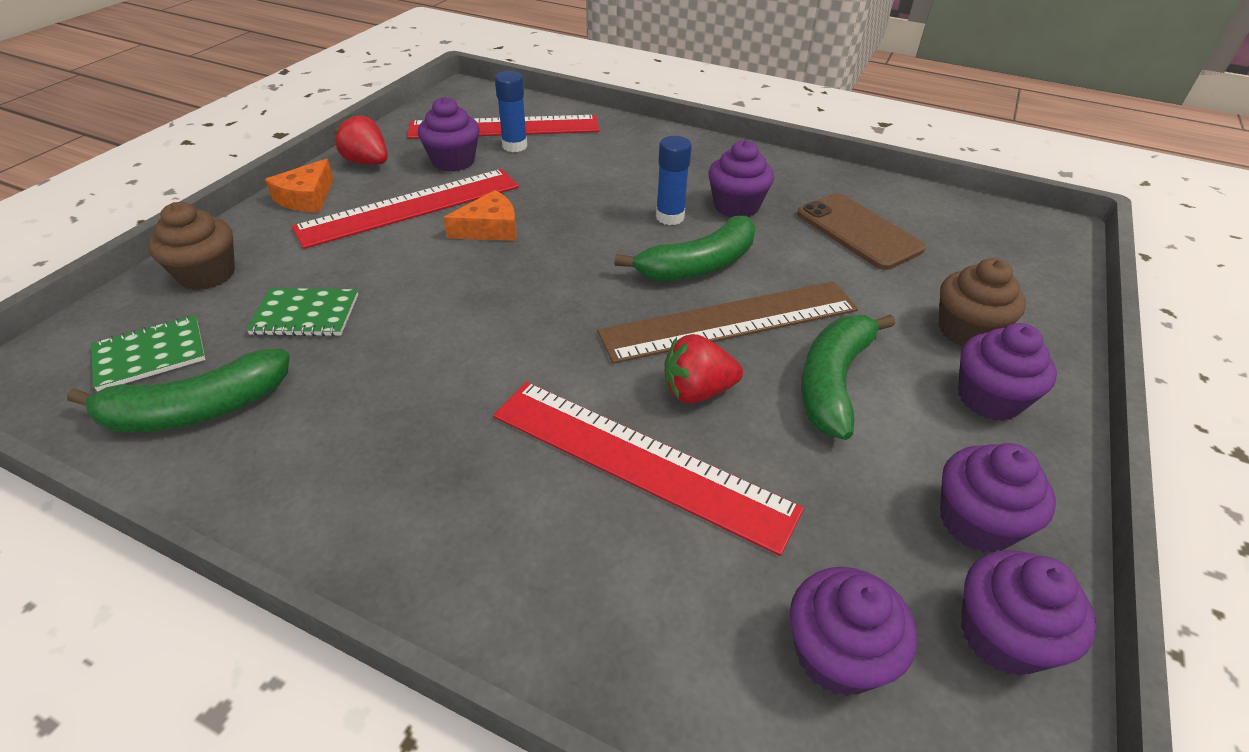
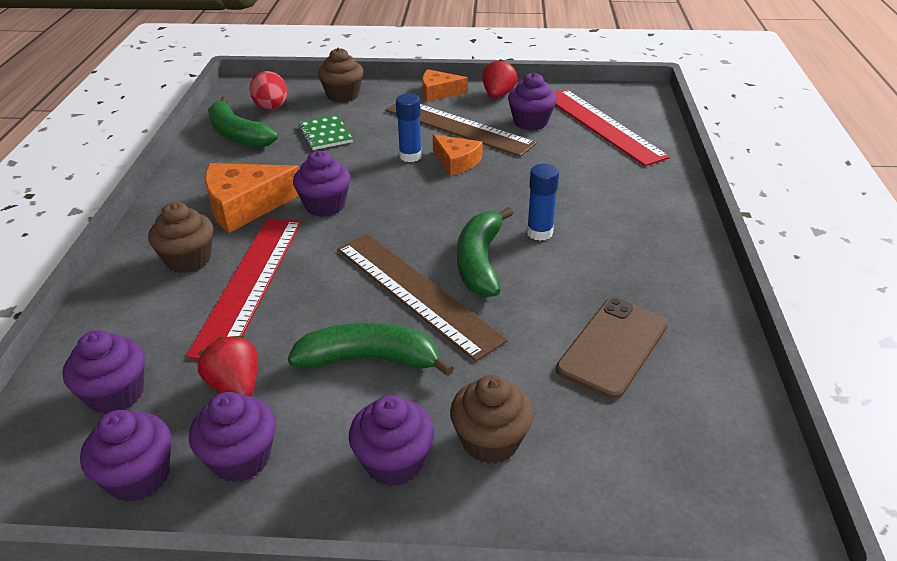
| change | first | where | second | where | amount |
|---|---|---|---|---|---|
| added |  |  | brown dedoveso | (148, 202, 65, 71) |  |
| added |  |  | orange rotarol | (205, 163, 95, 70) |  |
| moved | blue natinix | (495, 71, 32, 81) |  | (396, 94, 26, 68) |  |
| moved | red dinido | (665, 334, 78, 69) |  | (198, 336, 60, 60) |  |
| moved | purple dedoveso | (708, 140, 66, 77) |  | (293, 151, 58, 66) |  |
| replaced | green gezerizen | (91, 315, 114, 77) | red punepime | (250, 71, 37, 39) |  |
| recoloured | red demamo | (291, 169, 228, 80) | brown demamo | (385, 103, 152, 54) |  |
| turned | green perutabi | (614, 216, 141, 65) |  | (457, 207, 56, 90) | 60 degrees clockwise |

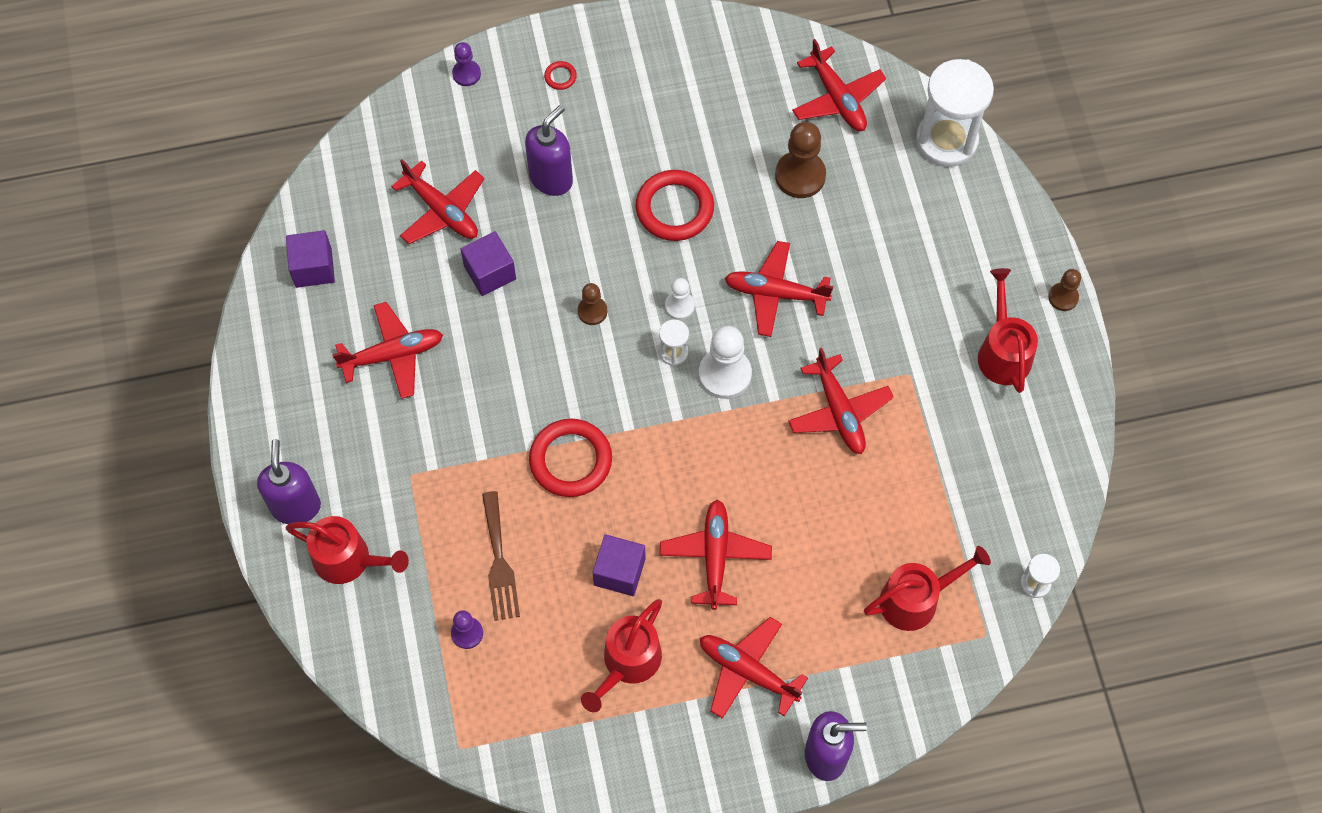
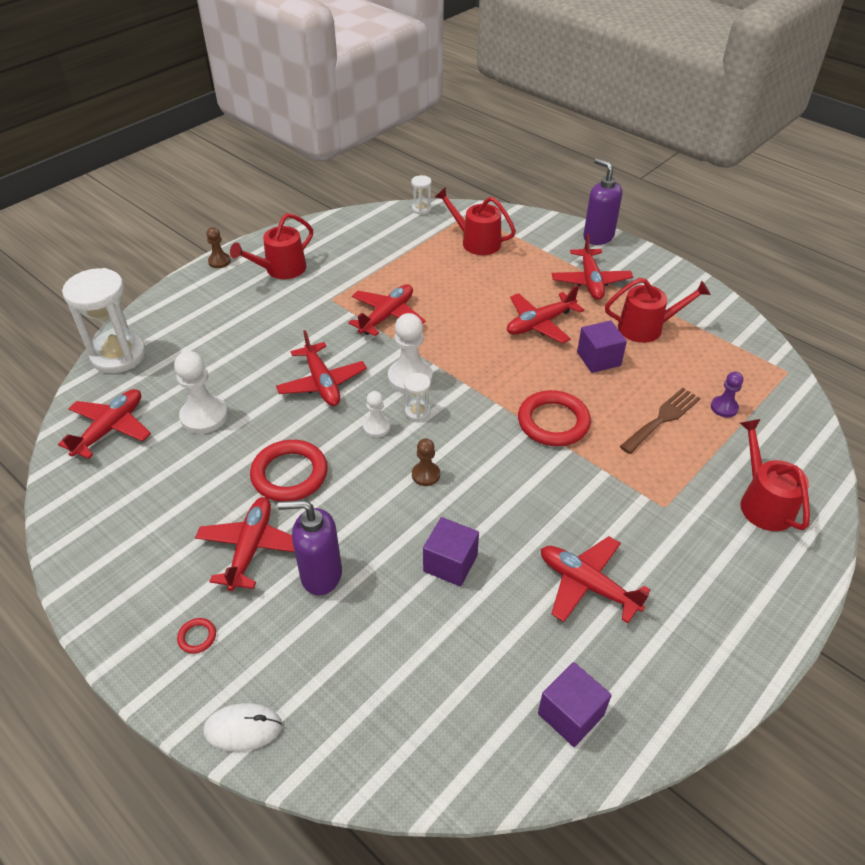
| change | first | where | second | where | amount |
|---|---|---|---|---|---|
| removed | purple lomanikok | (257, 439, 64, 85) |  |  |  |
| moved | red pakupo | (391, 159, 94, 85) |  | (195, 497, 100, 94) |  |
| replaced | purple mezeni | (452, 42, 29, 44) | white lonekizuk | (203, 703, 79, 48) |  |
| recoloured | brown mezeni | (775, 122, 51, 76) | white mezeni | (174, 351, 54, 83) |  |

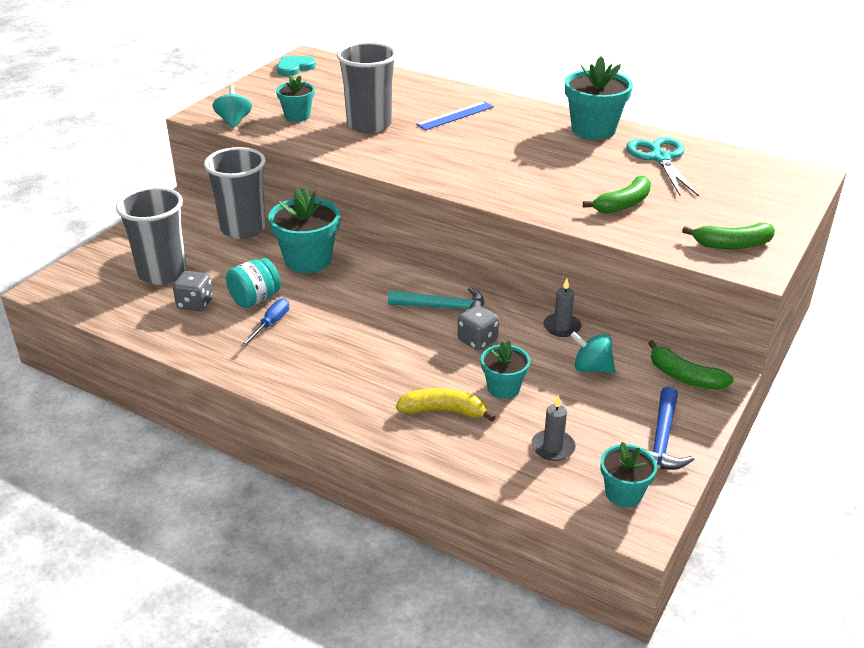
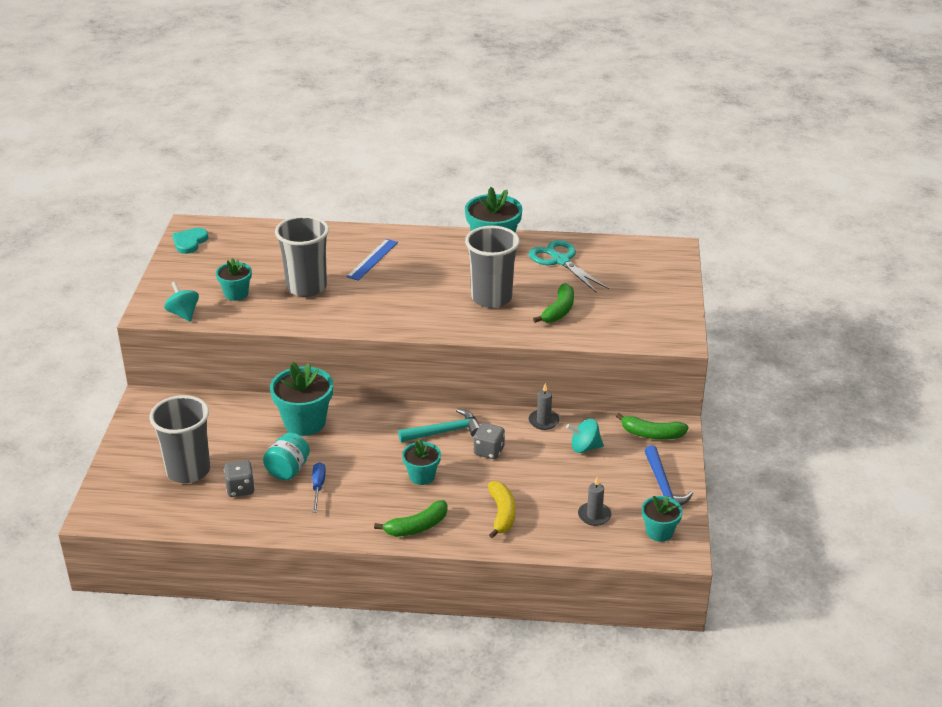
| change | first | where | second | where | amount |
|---|---|---|---|---|---|
| moved | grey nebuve | (204, 147, 62, 92) |  | (465, 226, 55, 82) |  |
| moved | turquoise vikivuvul | (481, 340, 49, 59) |  | (402, 439, 39, 46) |  |
| moved | green perutabi | (682, 223, 93, 26) |  | (374, 500, 74, 37) |  |
| turned | yellow perutabi | (396, 388, 100, 34) |  | (488, 481, 28, 58) | 105 degrees clockwise |

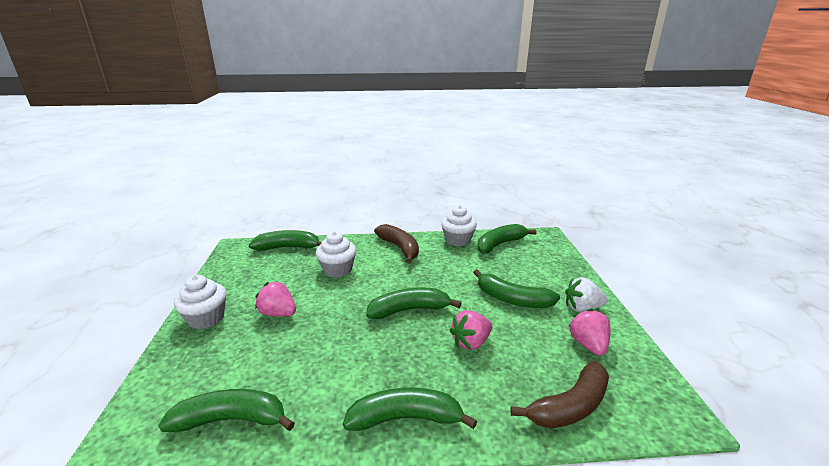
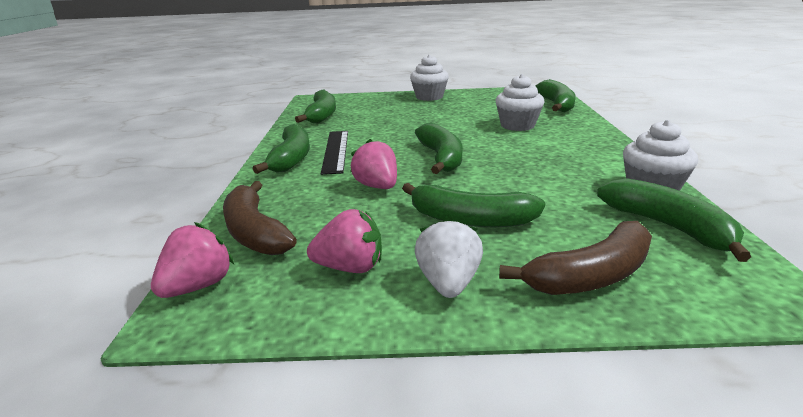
| change | first | where | second | where | amount |
|---|---|---|---|---|---|
| added |  |  | black demamo | (321, 131, 27, 44) |  |
| moved | pink dinido | (255, 281, 41, 36) |  | (151, 222, 83, 76) |  |
| moved | brown perutabi | (374, 224, 45, 39) |  | (499, 221, 153, 74) |  |
| turned | green perutabi | (473, 269, 87, 39) |  | (402, 183, 143, 44) | 105 degrees counterclockwise |

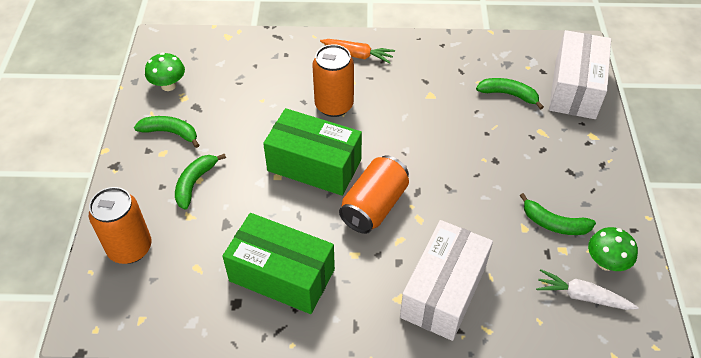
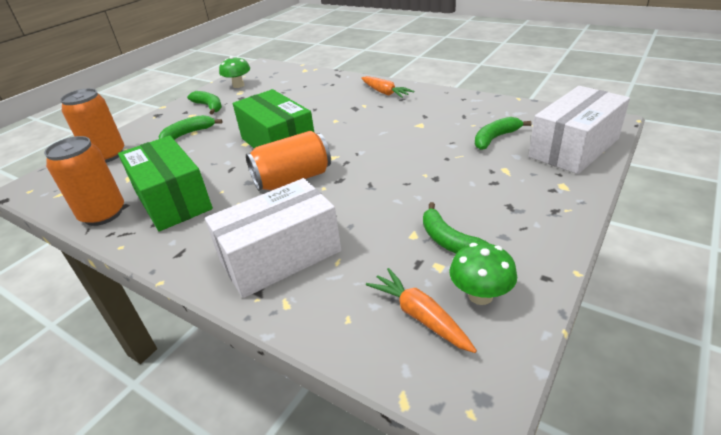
| change | first | where | second | where | amount |
|---|---|---|---|---|---|
| moved | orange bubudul | (312, 44, 42, 73) |  | (44, 136, 80, 90) |  |
| recoloured | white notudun | (536, 269, 103, 41) | orange notudun | (366, 268, 111, 85) |  |
| turned | green perutabi | (476, 78, 68, 32) |  | (475, 117, 57, 33) | 90 degrees counterclockwise |

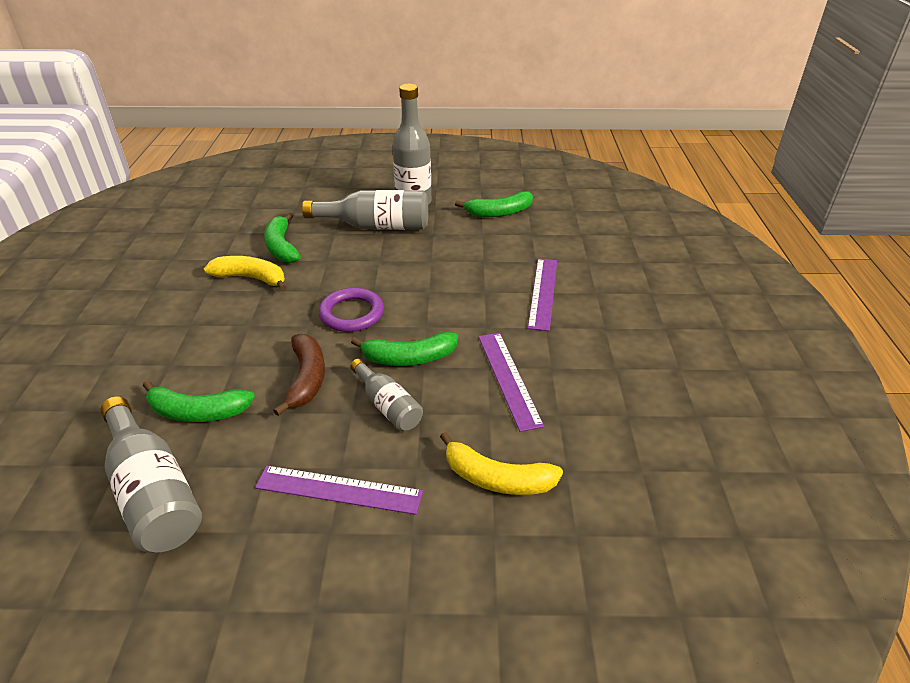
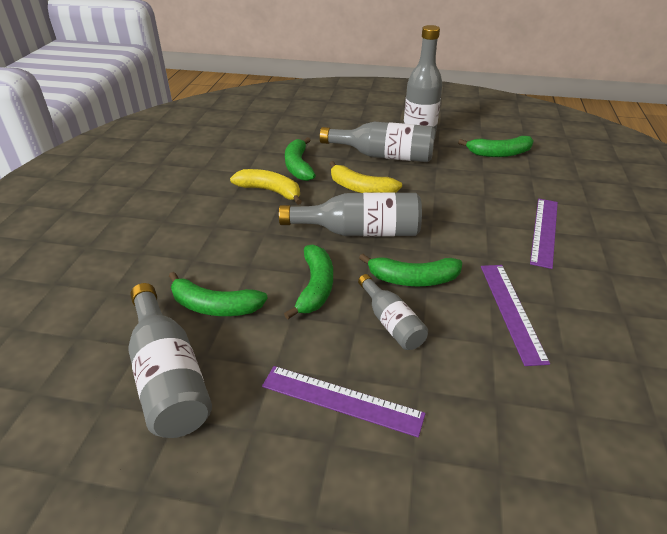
| change | first | where | second | where | amount |
|---|---|---|---|---|---|
| moved | yellow perutabi | (440, 432, 123, 63) |  | (330, 161, 72, 32) |  |
| replaced | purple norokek | (318, 288, 66, 44) | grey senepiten | (279, 192, 143, 45) |  |
| recoloured | brown perutabi | (273, 334, 52, 82) | green perutabi | (284, 245, 49, 74) |  |

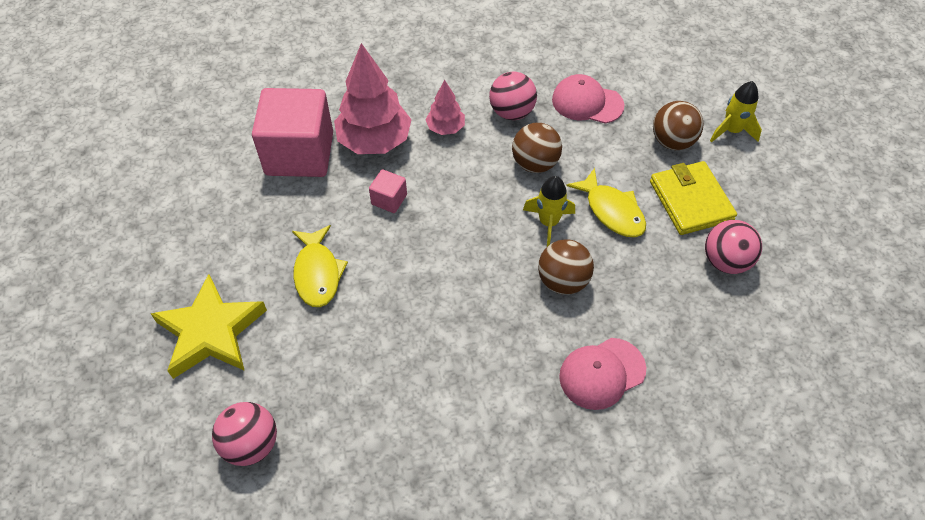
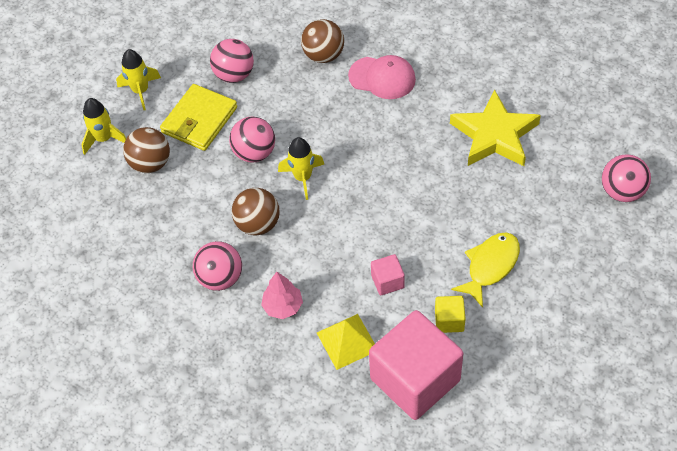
| change | first | where | second | where | amount |
|---|---|---|---|---|---|
| removed | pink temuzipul | (552, 74, 72, 50) |  |  |  |
| added |  |  | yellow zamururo | (116, 49, 45, 61) |  |
| added |  |  | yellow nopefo | (435, 296, 31, 37) |  |
| moved | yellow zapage | (151, 274, 116, 105) |  | (450, 89, 91, 77) |  |
| moved | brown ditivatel | (538, 239, 56, 56) |  | (301, 19, 43, 44) |  |
| replaced | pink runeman | (334, 43, 78, 111) | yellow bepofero | (317, 314, 58, 56) |  |
| replaced | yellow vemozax | (566, 168, 80, 69) | pink ditivatel | (229, 117, 46, 46) |  |

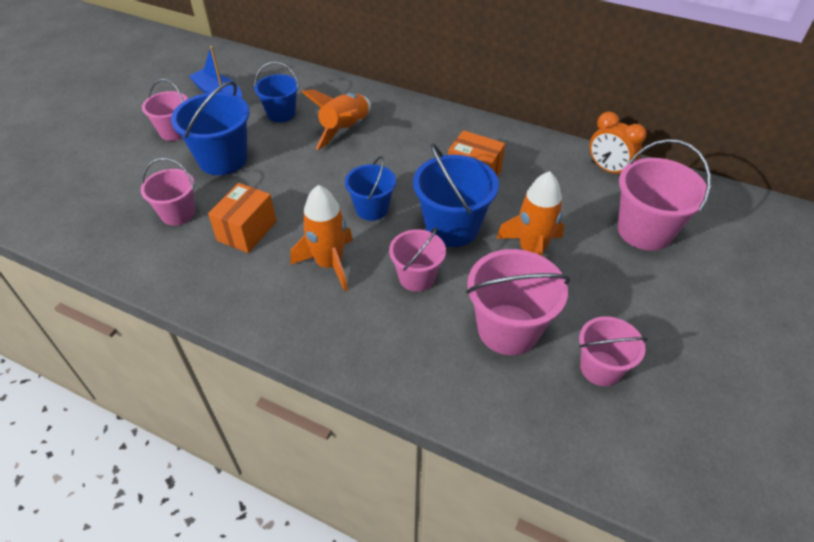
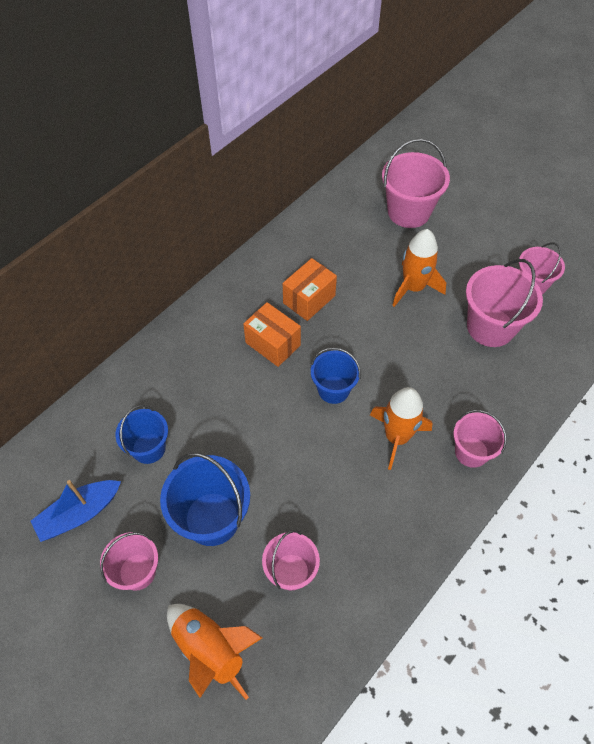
| change | first | where | second | where | amount |
|---|---|---|---|---|---|
| removed | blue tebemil | (413, 144, 86, 103) |  |  |  |
| removed | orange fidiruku | (589, 112, 58, 61) |  |  |  |
| moved | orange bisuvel | (208, 183, 68, 70) |  | (243, 302, 58, 65) |  |
| moved | orange zamururo | (302, 90, 69, 60) |  | (167, 604, 95, 96) |  |
| moved | pink tebemil | (389, 227, 57, 65) |  | (453, 410, 54, 58) |  |

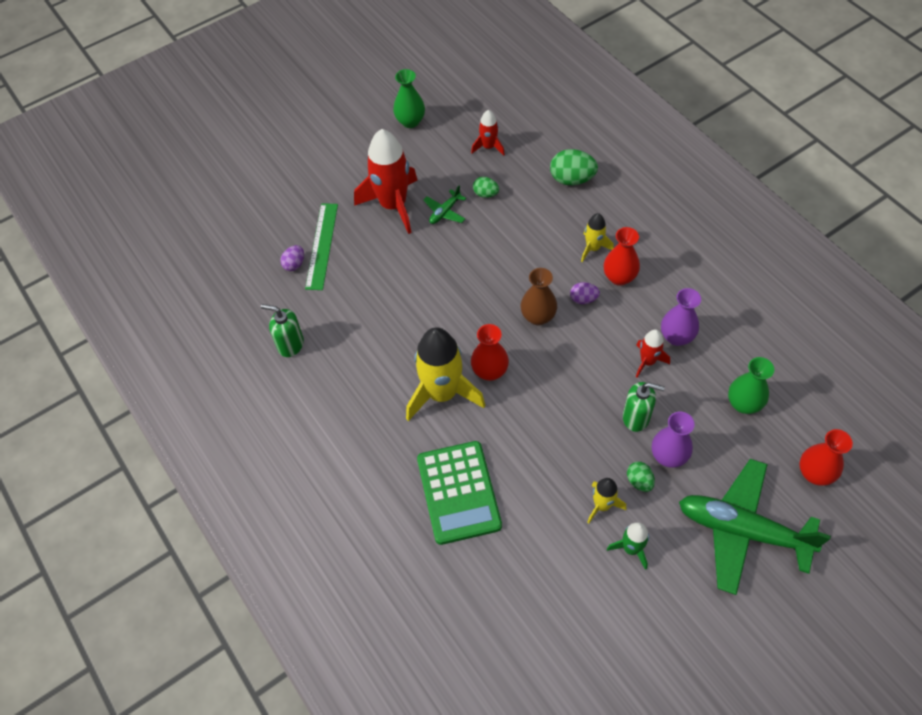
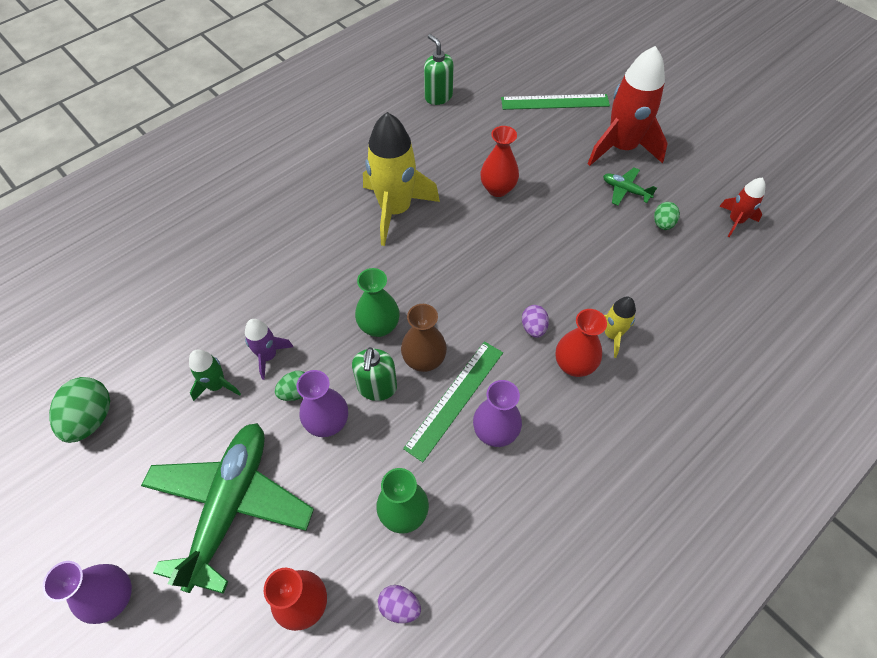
| change | first | where | second | where | amount |
|---|---|---|---|---|---|
| removed | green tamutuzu | (417, 441, 85, 104) |  |  |  |
| added |  |  | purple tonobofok | (43, 561, 89, 63) |  |
| moved | purple punepime | (280, 245, 24, 26) |  | (378, 585, 43, 38) |  |
| moved | green tonobofok | (393, 69, 32, 59) |  | (355, 268, 45, 69) |  |
| moved | red tonobofok | (471, 324, 38, 57) |  | (480, 126, 39, 71) |  |
| moved | brown tonobofok | (521, 268, 36, 57) |  | (401, 304, 46, 68) |  |
| moved | green punepime | (550, 149, 48, 36) |  | (49, 377, 61, 66) |  |
| replaced | red zamururo | (636, 329, 34, 49) | green demamo | (403, 341, 100, 121) |  |
| recoloured | yellow zamururo | (587, 478, 39, 46) | purple zamururo | (245, 319, 48, 61) |  |
| turned | green lomanikok | (261, 304, 43, 53) |  | (424, 34, 30, 71) | 45 degrees counterclockwise |

